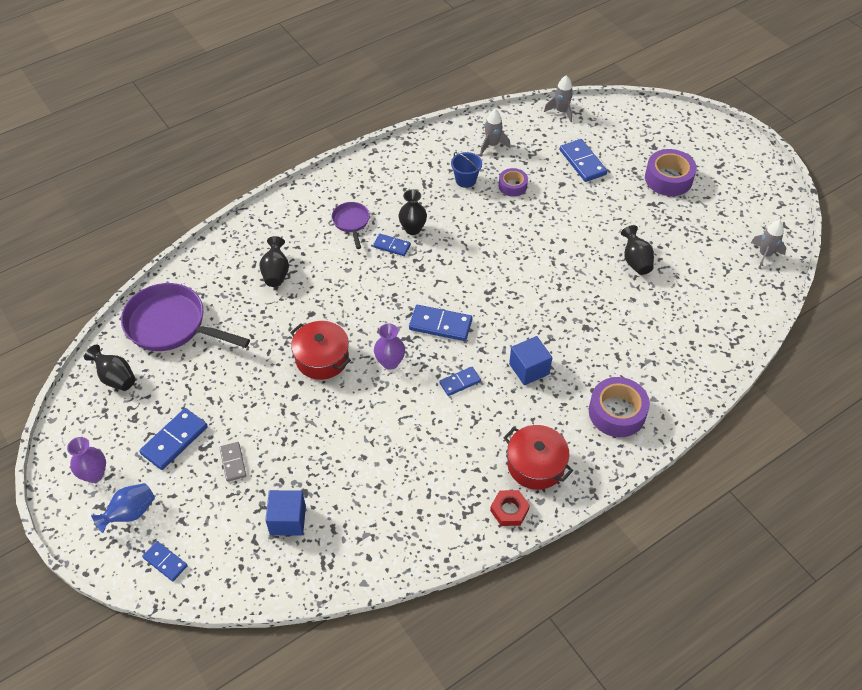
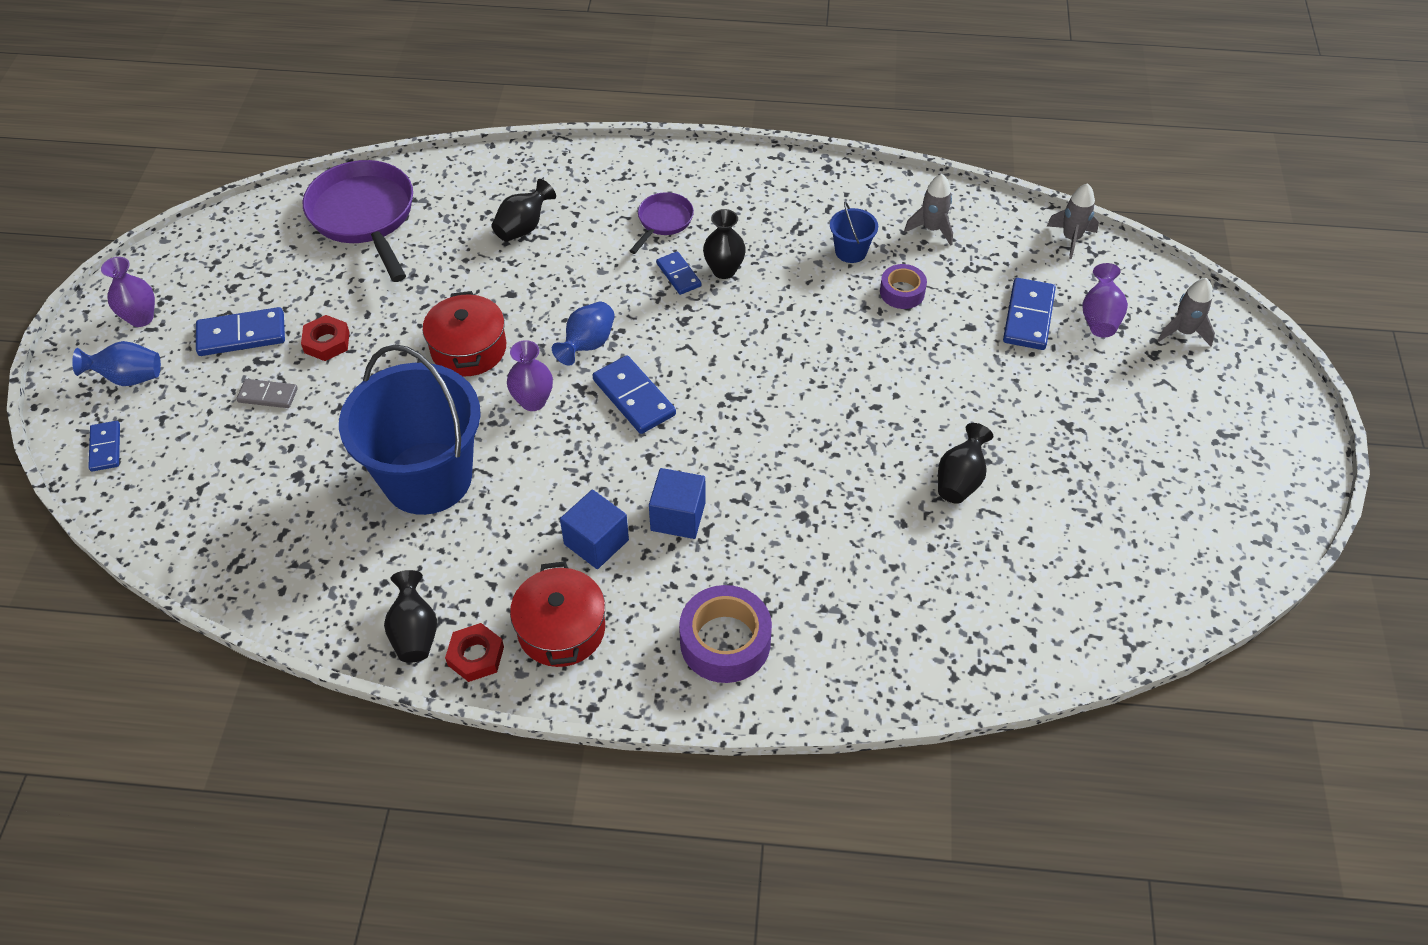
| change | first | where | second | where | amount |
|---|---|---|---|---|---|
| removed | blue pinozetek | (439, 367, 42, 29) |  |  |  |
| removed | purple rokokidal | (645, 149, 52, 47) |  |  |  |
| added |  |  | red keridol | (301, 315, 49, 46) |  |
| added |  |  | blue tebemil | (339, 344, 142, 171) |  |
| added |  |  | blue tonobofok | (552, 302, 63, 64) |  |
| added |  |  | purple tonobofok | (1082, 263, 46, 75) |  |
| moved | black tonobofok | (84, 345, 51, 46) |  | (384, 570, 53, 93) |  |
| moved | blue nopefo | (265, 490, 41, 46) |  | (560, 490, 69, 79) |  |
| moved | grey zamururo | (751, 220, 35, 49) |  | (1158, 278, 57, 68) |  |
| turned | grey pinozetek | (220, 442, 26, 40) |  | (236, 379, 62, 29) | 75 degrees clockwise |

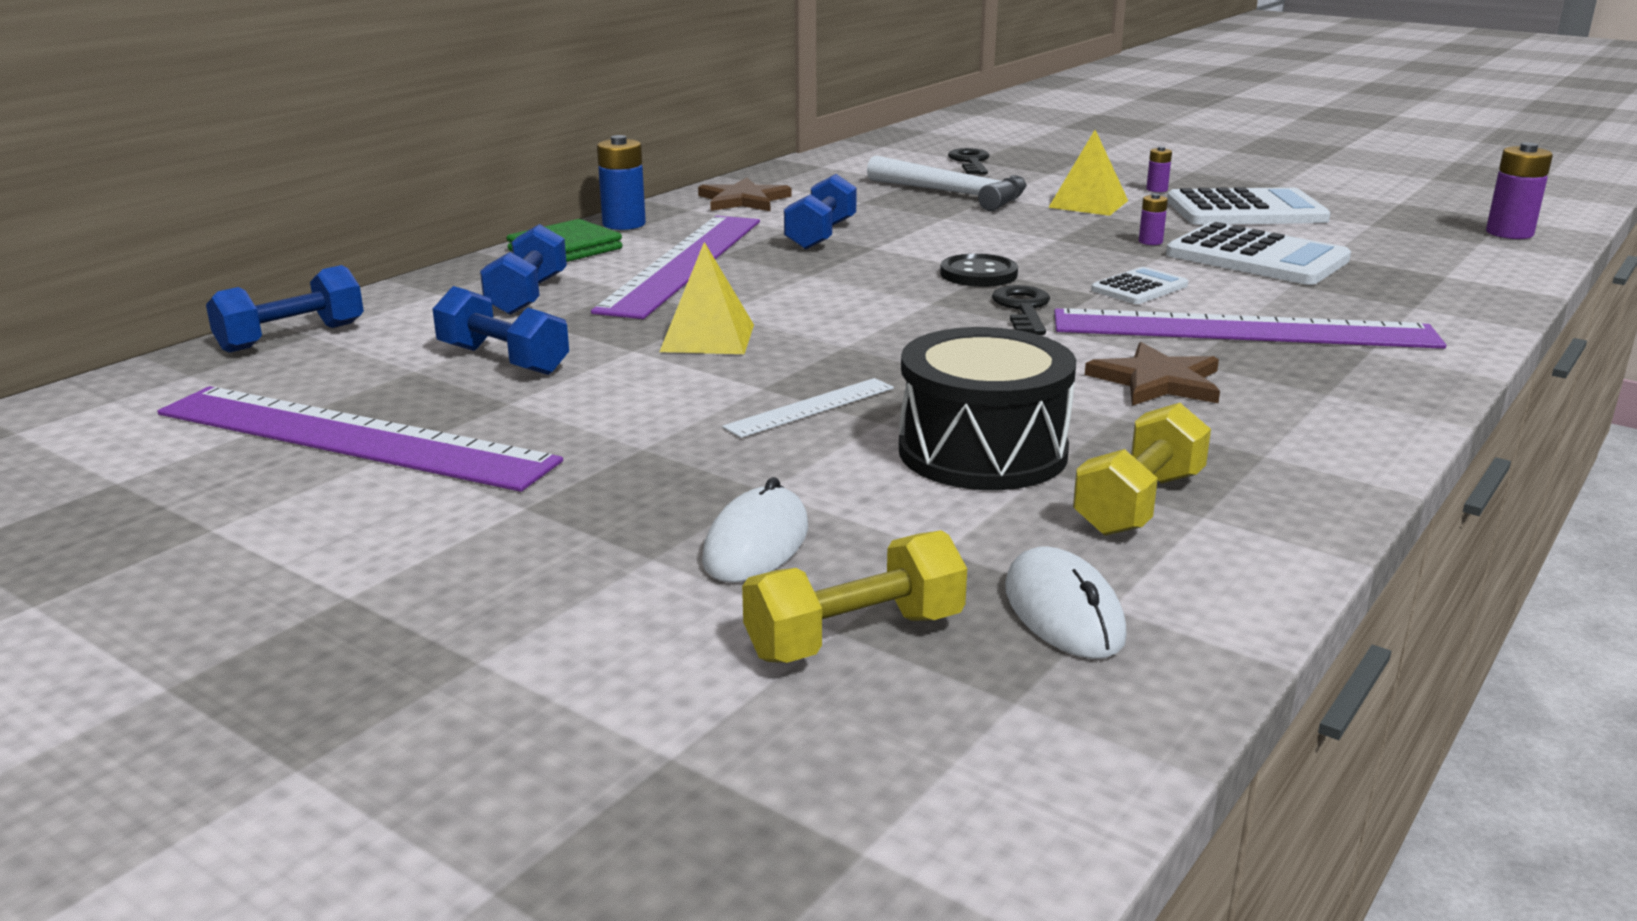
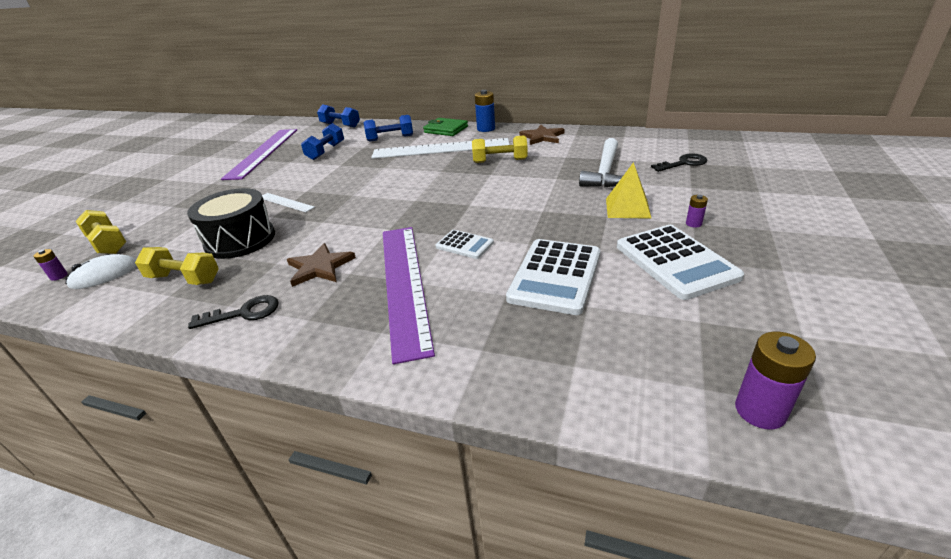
| change | first | where | second | where | amount |
|---|---|---|---|---|---|
| removed | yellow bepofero | (659, 242, 95, 112) |  |  |  |
| removed | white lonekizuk | (702, 477, 106, 106) |  |  |  |
| removed | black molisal | (940, 254, 78, 33) |  |  |  |
| moved | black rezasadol | (992, 285, 58, 50) |  | (188, 295, 91, 34) |  |
| moved | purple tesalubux | (1139, 193, 29, 52) |  | (34, 249, 34, 32) |  |
| recoloured | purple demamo | (591, 216, 169, 103) | white demamo | (371, 138, 139, 21) |  |
| recoloured | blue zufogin | (784, 174, 73, 76) | yellow zufogin | (472, 135, 56, 28) |  |

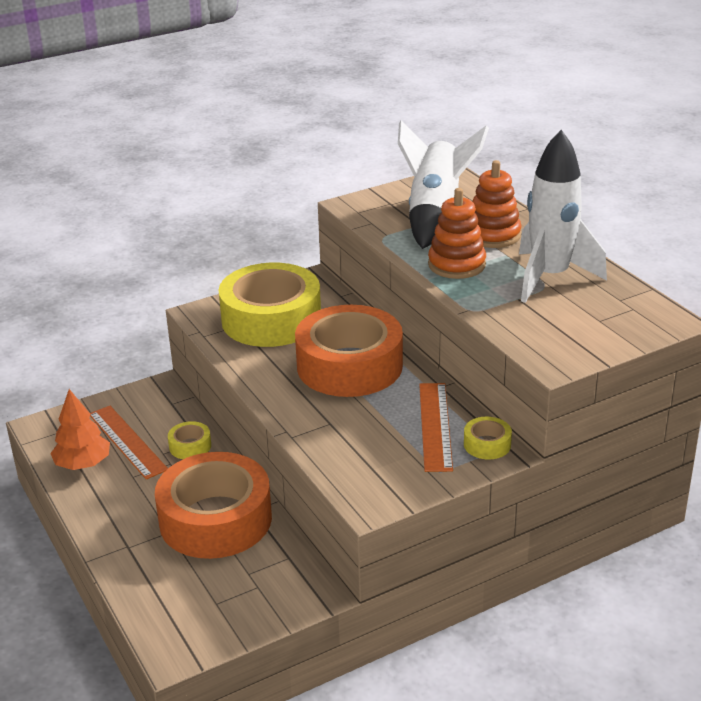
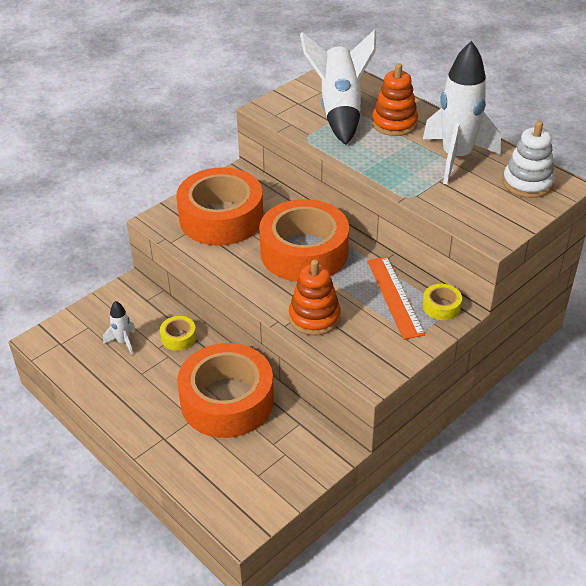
| change | first | where | second | where | amount |
|---|---|---|---|---|---|
| removed | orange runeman | (50, 389, 60, 81) |  |  |  |
| added |  |  | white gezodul | (503, 121, 52, 77) |  |
| moved | orange gezodul | (428, 188, 58, 91) |  | (289, 259, 52, 77) |  |
| replaced | orange demamo | (90, 406, 78, 73) | white zamururo | (103, 301, 33, 54) |  |
| recoloured | yellow rokokidal | (219, 263, 102, 84) | orange rokokidal | (176, 168, 87, 77) |  |

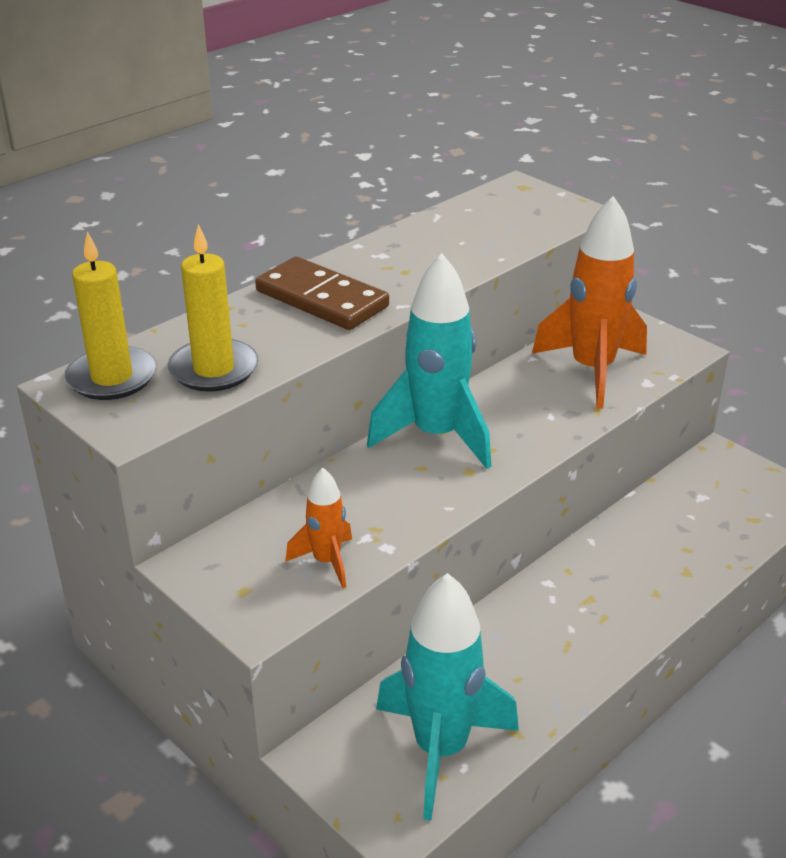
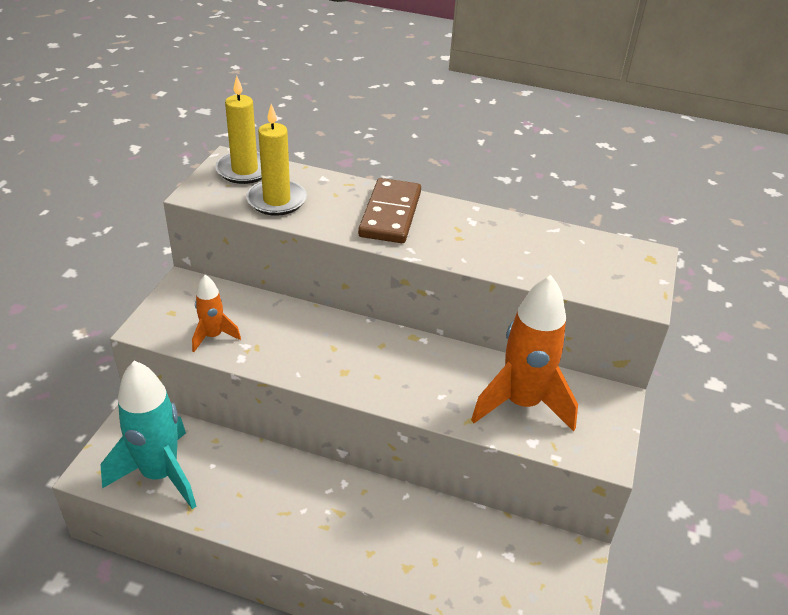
| change | first | where | second | where | amount |
|---|---|---|---|---|---|
| removed | turquoise zamururo | (367, 253, 124, 216) |  |  |  |

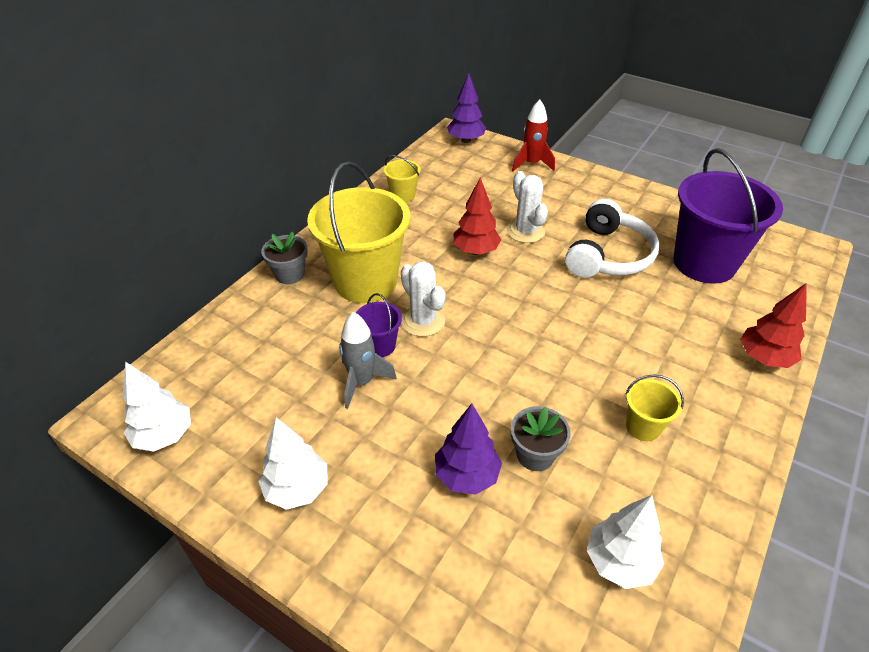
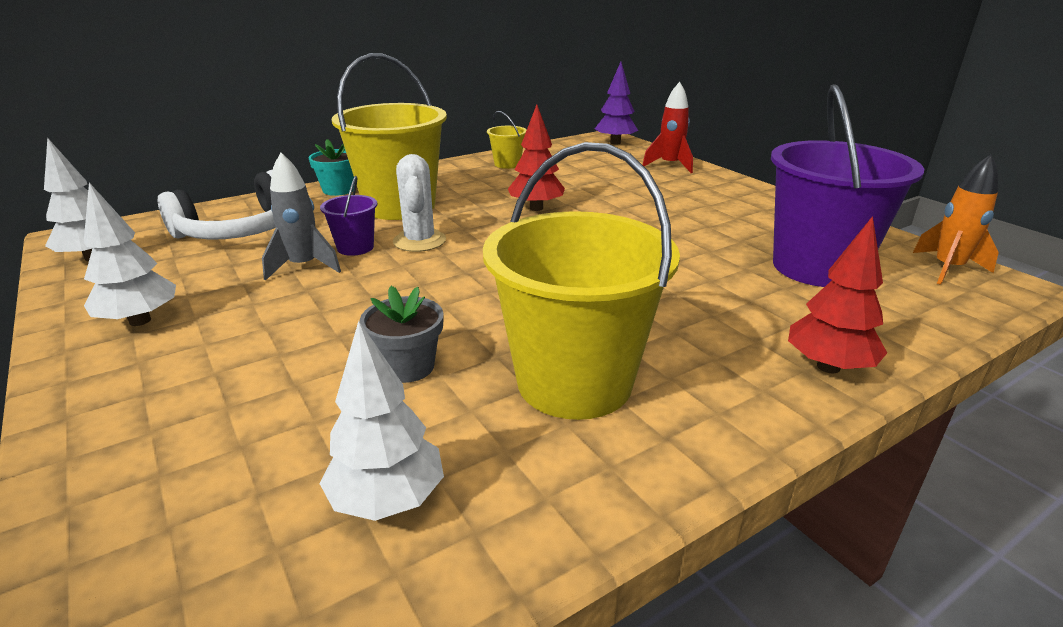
| change | first | where | second | where | amount |
|---|---|---|---|---|---|
| removed | purple runeman | (435, 403, 67, 92) |  |  |  |
| removed | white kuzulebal | (507, 171, 41, 72) |  |  |  |
| added |  |  | orange zamururo | (913, 154, 86, 131) |  |
| moved | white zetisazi | (565, 199, 94, 79) |  | (158, 170, 118, 70) |  |
| recoloured | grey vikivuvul | (261, 232, 47, 52) | turquoise vikivuvul | (308, 139, 46, 57) |  |
| resized | yellow tebemil | (625, 374, 59, 67) |  | (483, 142, 197, 278) | x2.25 |

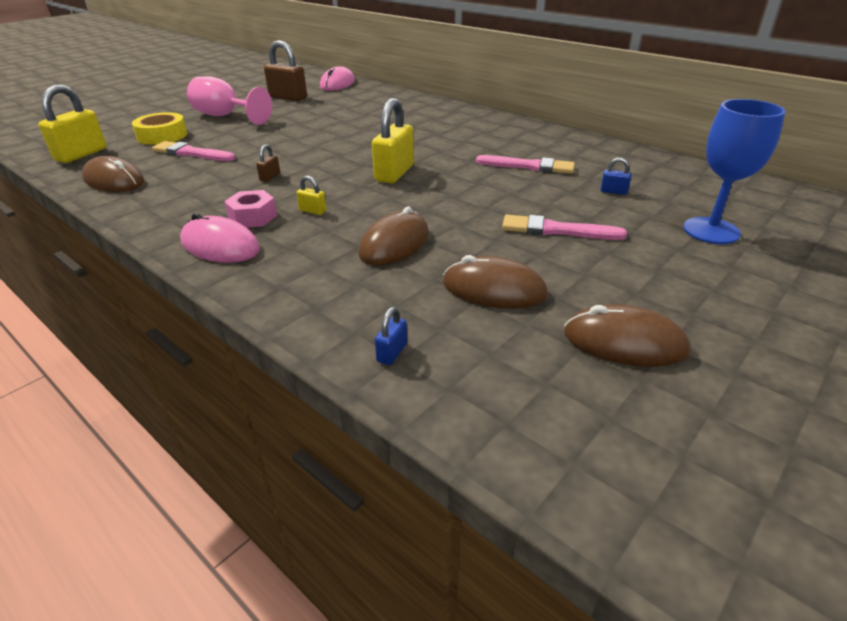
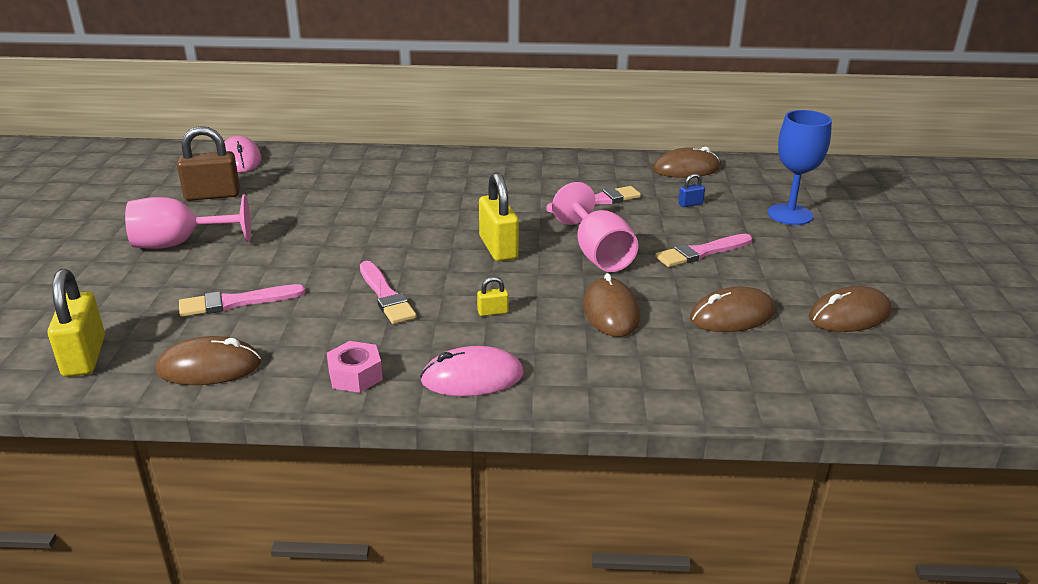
| change | first | where | second | where | amount |
|---|---|---|---|---|---|
| removed | yellow rokokidal | (132, 112, 55, 33) |  |  |  |
| removed | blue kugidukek | (375, 307, 32, 58) |  |  |  |
| added |  |  | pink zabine | (552, 182, 86, 90) |  |
| added |  |  | brown lonekizuk | (653, 147, 67, 31) |  |
| moved | pink keridol | (224, 190, 53, 38) |  | (327, 341, 56, 52) |  |
| replaced | brown kugidukek | (256, 144, 24, 38) | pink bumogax | (360, 261, 56, 63) |  |

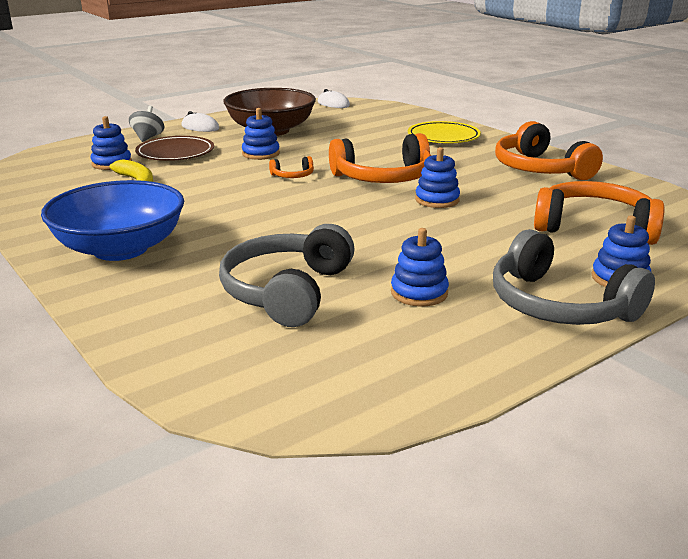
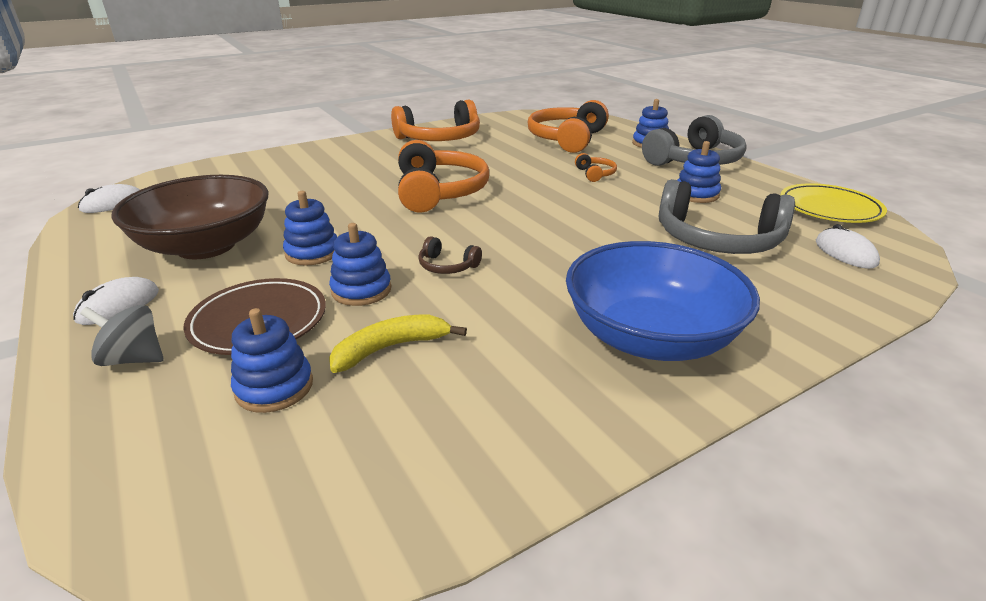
| change | first | where | second | where | amount |
|---|---|---|---|---|---|
| added |  |  | brown zetisazi | (418, 236, 64, 38) |  |
| added |  |  | white lonekizuk | (816, 224, 64, 45) |  |
| moved | orange zetisazi | (269, 156, 45, 22) |  | (575, 153, 42, 29) |  |
| moved | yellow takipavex | (408, 121, 73, 22) |  | (780, 183, 107, 40) |  |
| moved | blue gezodul | (415, 147, 45, 61) |  | (329, 223, 63, 83) |  |

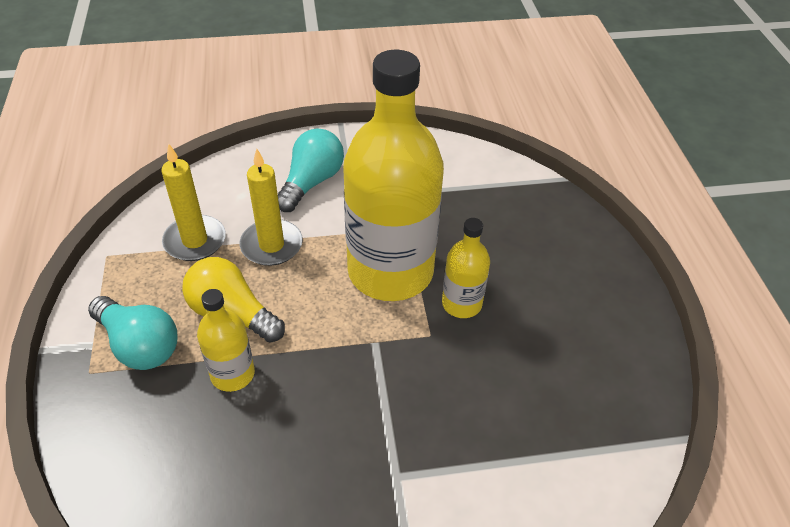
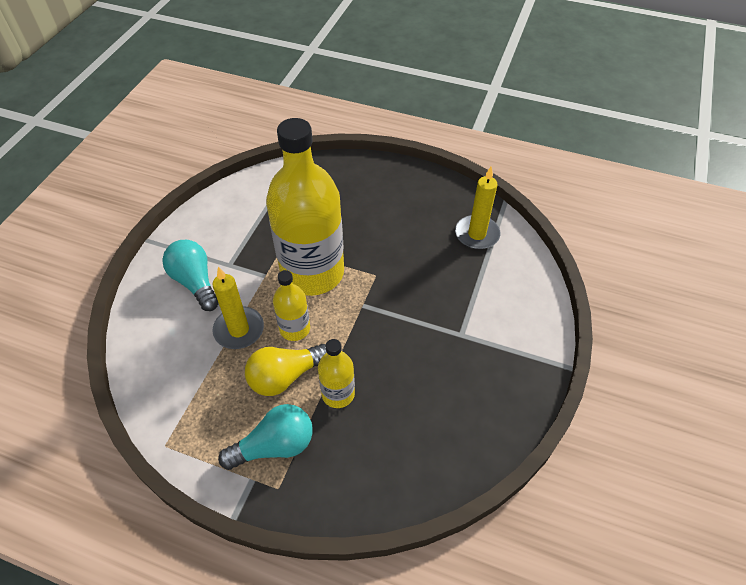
| change | first | where | second | where | amount |
|---|---|---|---|---|---|
| moved | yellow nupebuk | (161, 143, 65, 118) |  | (455, 166, 45, 84) |  |
| moved | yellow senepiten | (442, 218, 48, 100) |  | (273, 270, 37, 71) |  |

